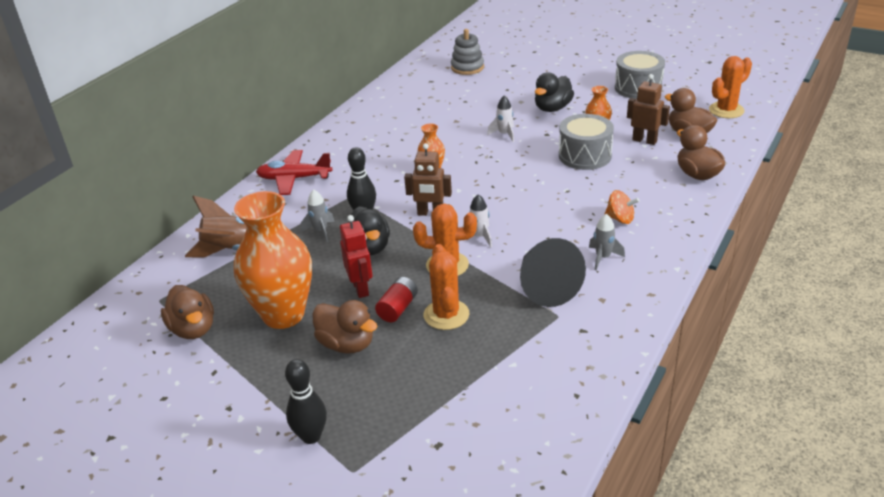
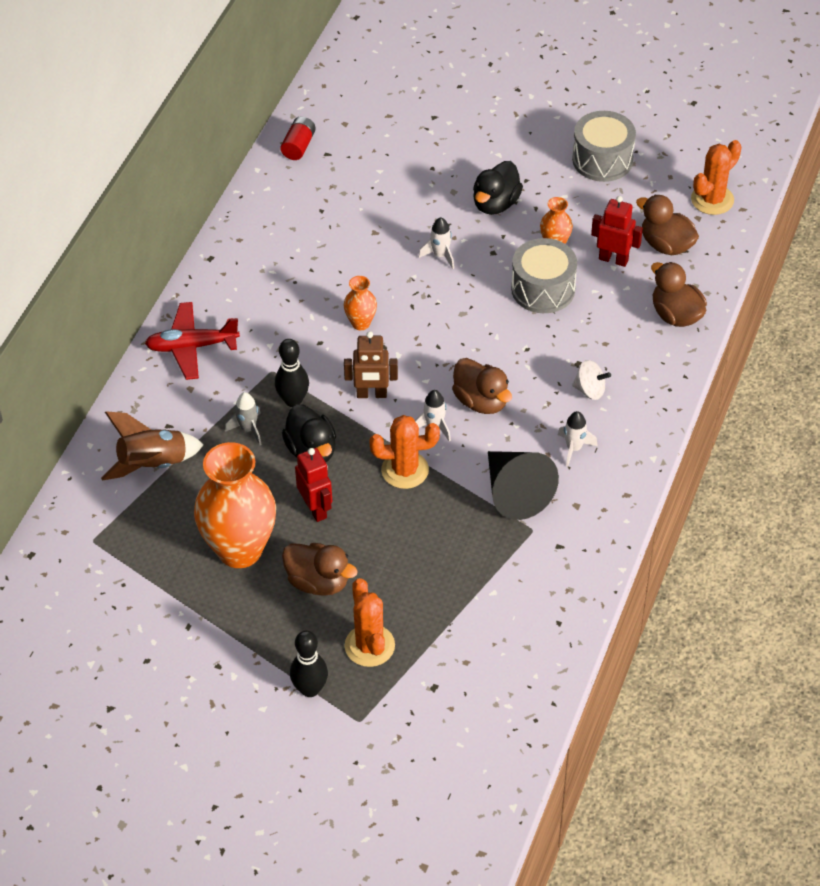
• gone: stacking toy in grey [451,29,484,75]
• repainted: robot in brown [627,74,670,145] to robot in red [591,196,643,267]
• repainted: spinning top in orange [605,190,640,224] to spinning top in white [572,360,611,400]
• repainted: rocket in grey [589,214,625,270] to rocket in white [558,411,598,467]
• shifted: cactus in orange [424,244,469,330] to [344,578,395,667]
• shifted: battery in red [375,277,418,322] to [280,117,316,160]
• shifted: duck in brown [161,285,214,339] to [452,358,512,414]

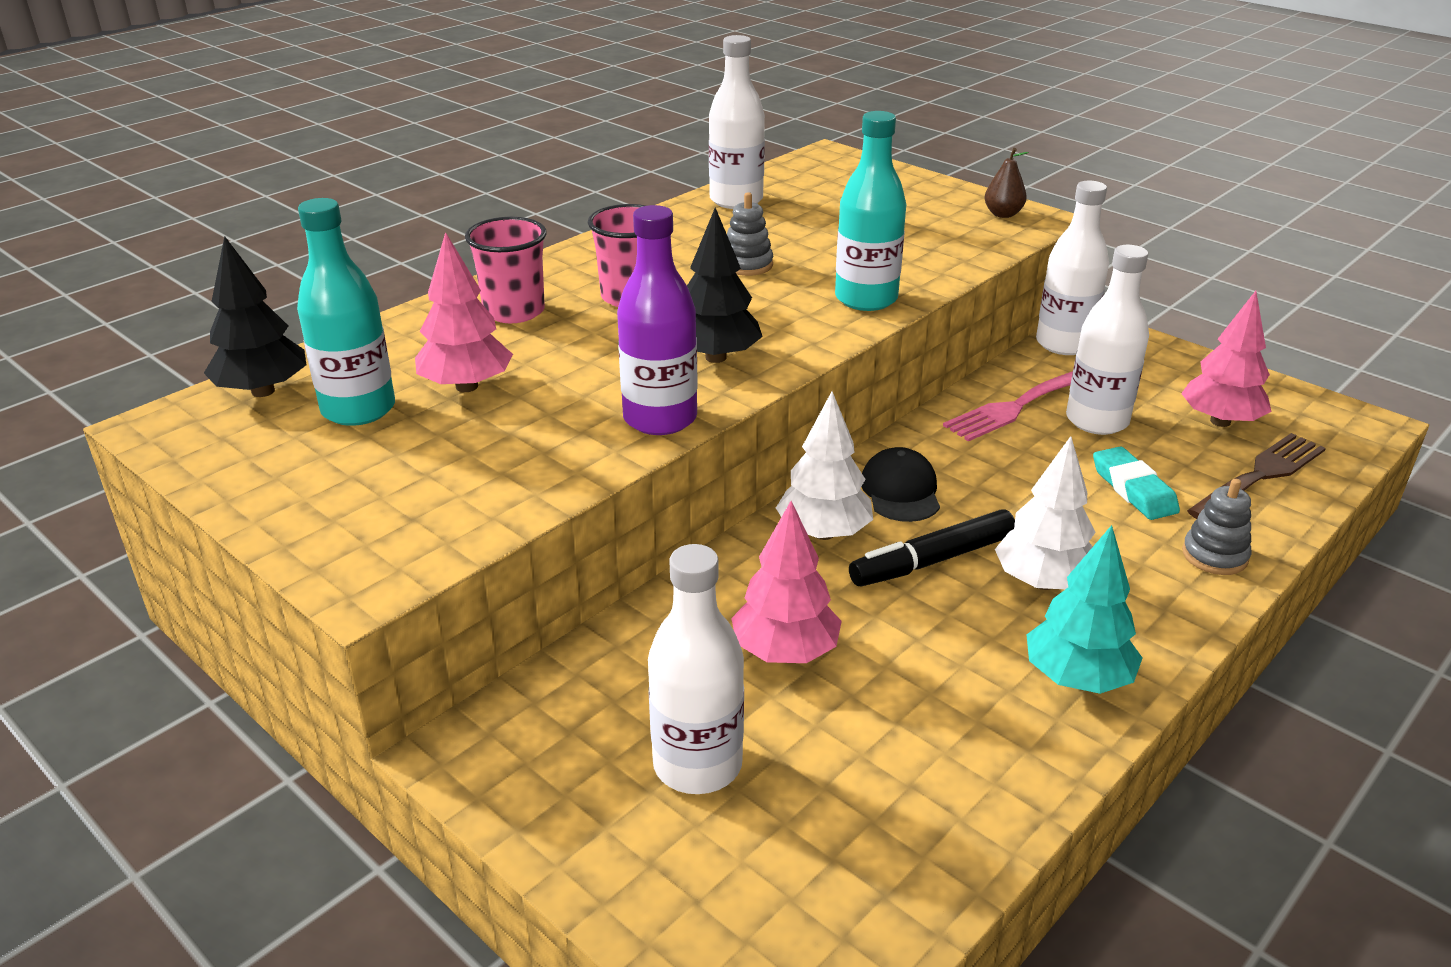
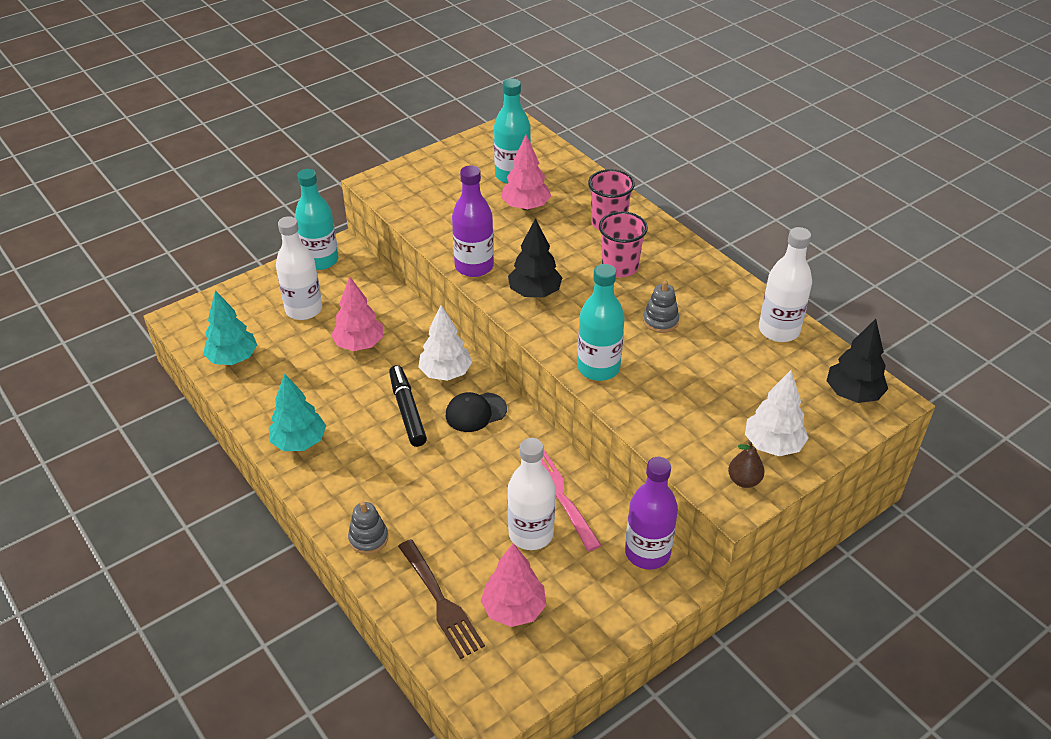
• repainted: bottle in white [1036,181,1109,355] to bottle in purple [625,457,678,570]
• shifted: tree in black [204,236,306,397] to [827,319,888,403]
• shifted: tree in white [995,436,1096,590] to [745,370,809,456]
• gone: eraser in turquoise [1093,446,1180,520]
• rotated: cap in black [862,447,940,522] = [446,392,507,432] 150 degrees clockwise
• new: bottle in turquoise [295,169,339,270]
• new: tree in turquoise [203,290,257,365]

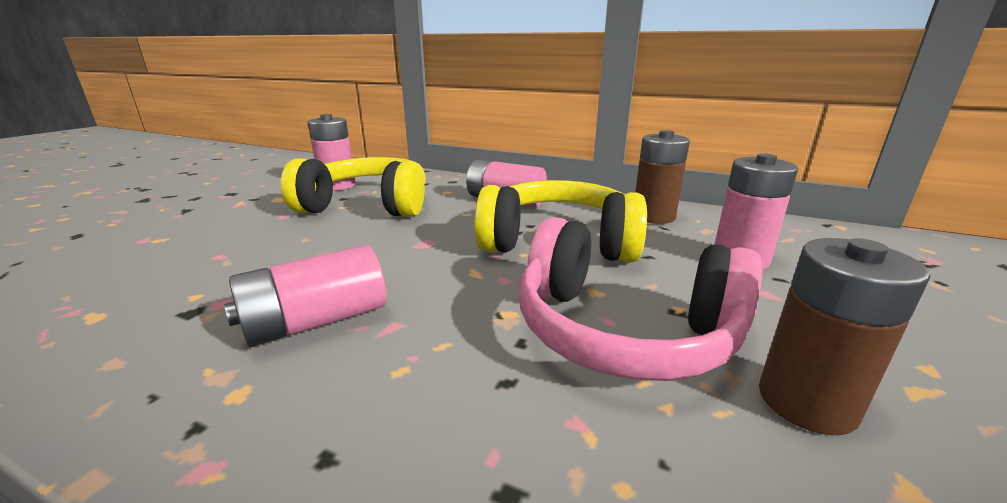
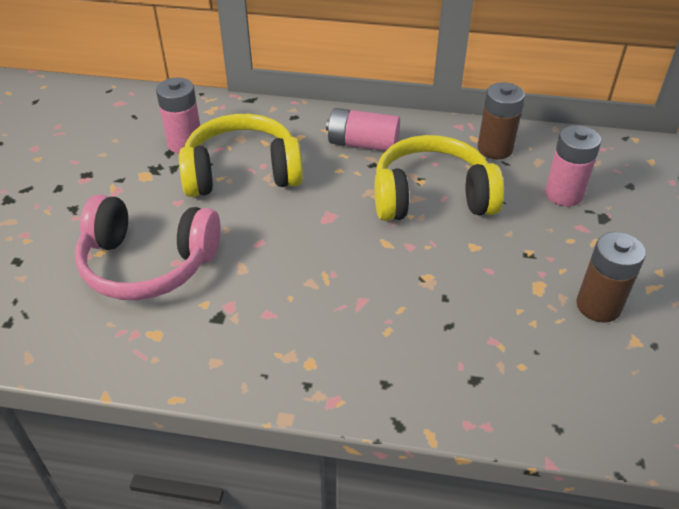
• shifted: headphones in pink [519,217,762,381] to [75,195,221,300]
• gone: battery in pink [224,245,386,347]

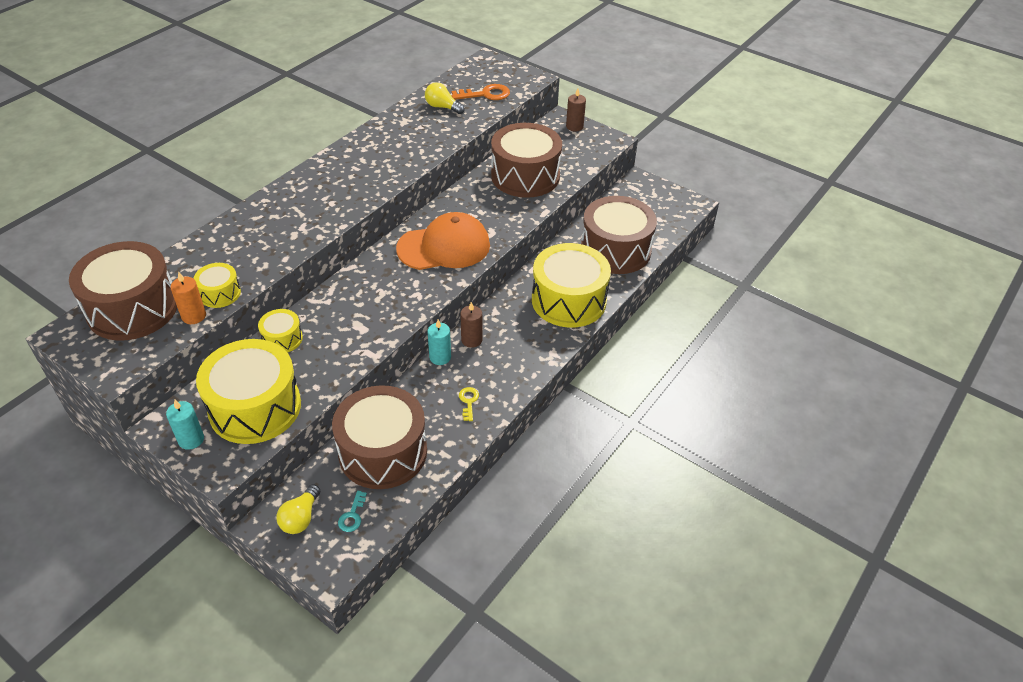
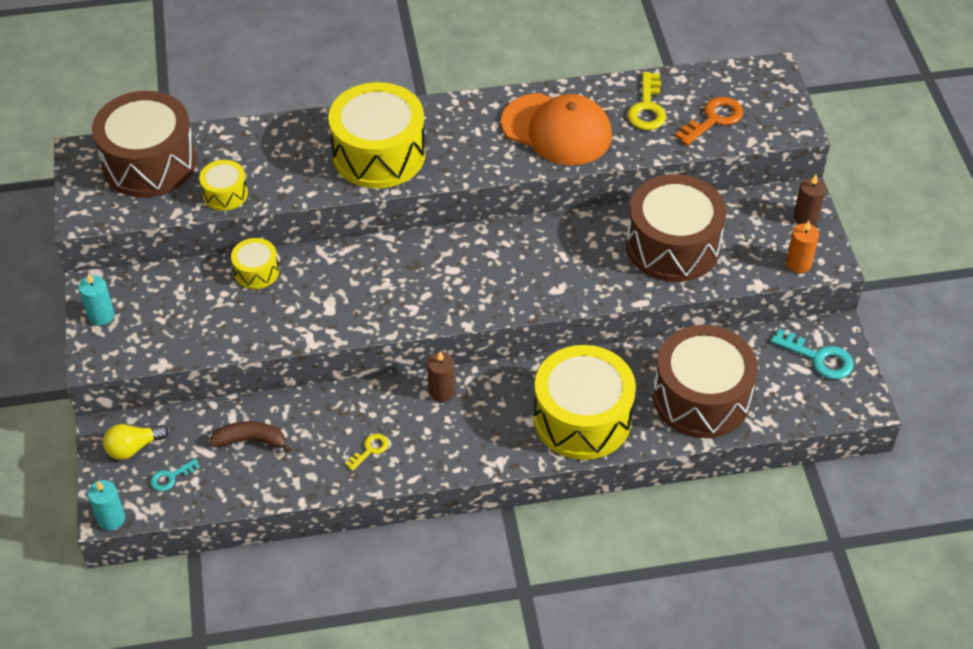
• swapped: light bulb in yellow [425,82,465,114] to key in yellow [627,72,666,130]
• rotated: key in orange [452,84,510,100] = [675,97,743,146] 75 degrees counterclockwise
• shifted: cap in orange [396,212,490,270] to [501,93,612,166]
• shifted: candle in orange [170,271,206,324] to [786,221,819,273]
• shifted: candle in turquoise [427,320,451,365] to [88,480,125,530]
• shifted: drum in yellow [196,339,301,444] to [328,82,426,188]
• swapped: drum in brown [332,385,427,489] to banana in brown [210,421,292,453]
• new: key in turquoise [771,329,854,379]

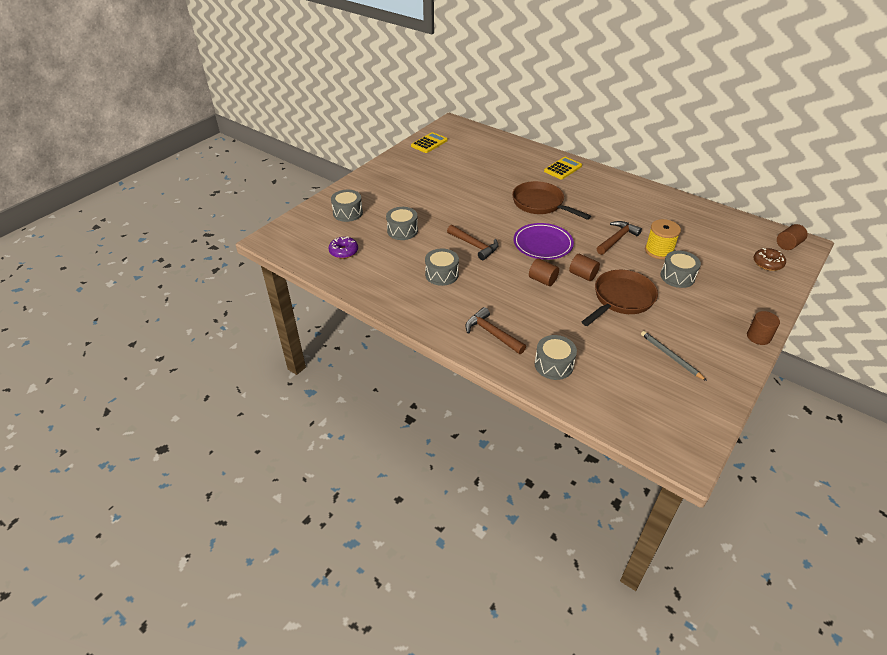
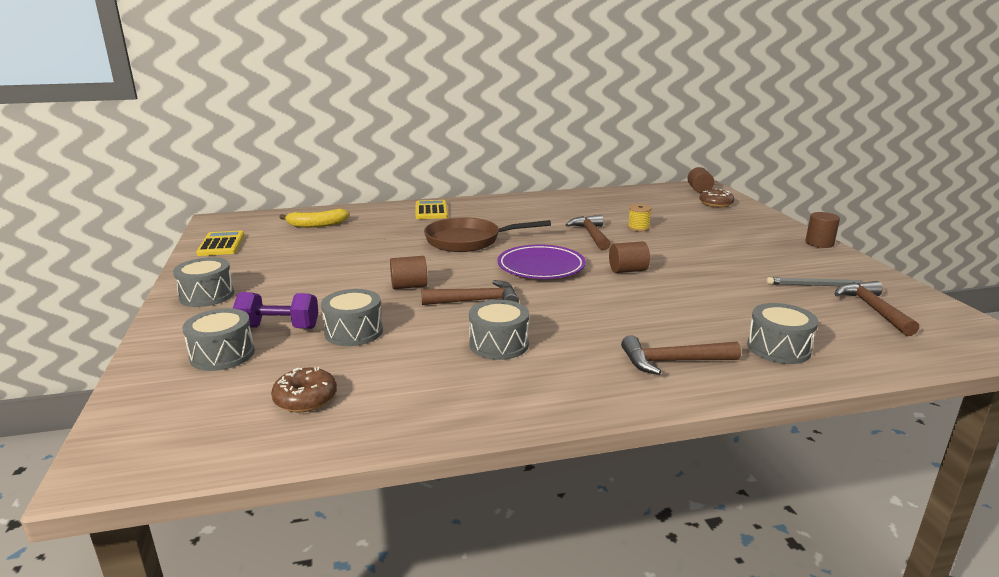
• scaled: spool in yellow [645,219,681,259] = [628,204,652,232] x0.61
• repainted: donut in purple [329,237,358,259] to donut in brown [271,367,337,412]
• shifted: drum in grey [660,251,701,288] to [173,257,234,307]
• shifted: cylinder in brown [529,258,559,286] to [390,256,428,289]
• gone: pan in brown [582,270,658,326]
• new: banana in yellow [279,209,349,228]
• new: hammer in brown [835,281,919,336]
• new: dumbbell in purple [233,292,318,329]

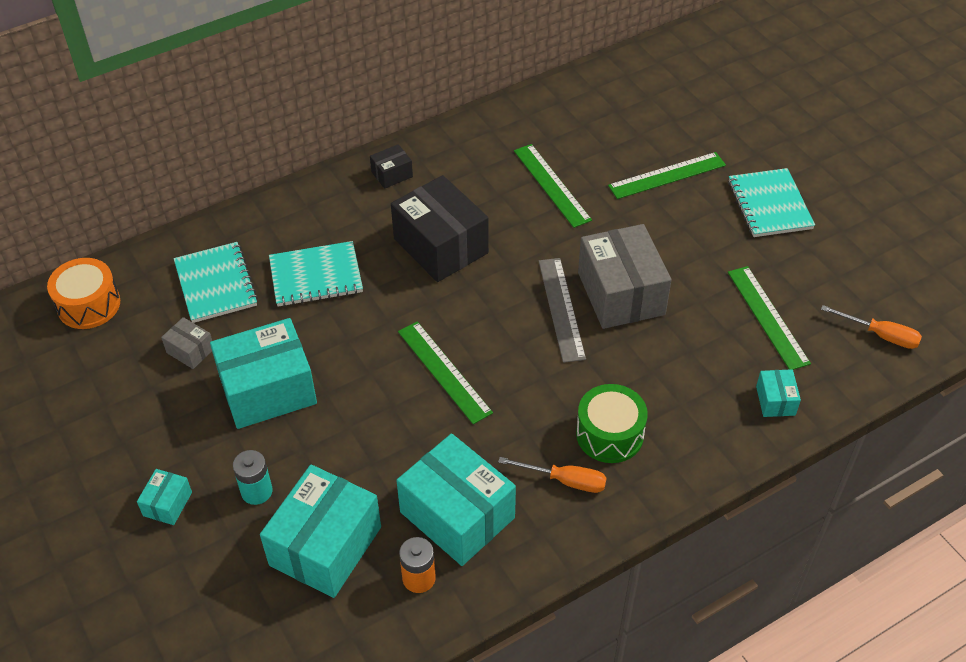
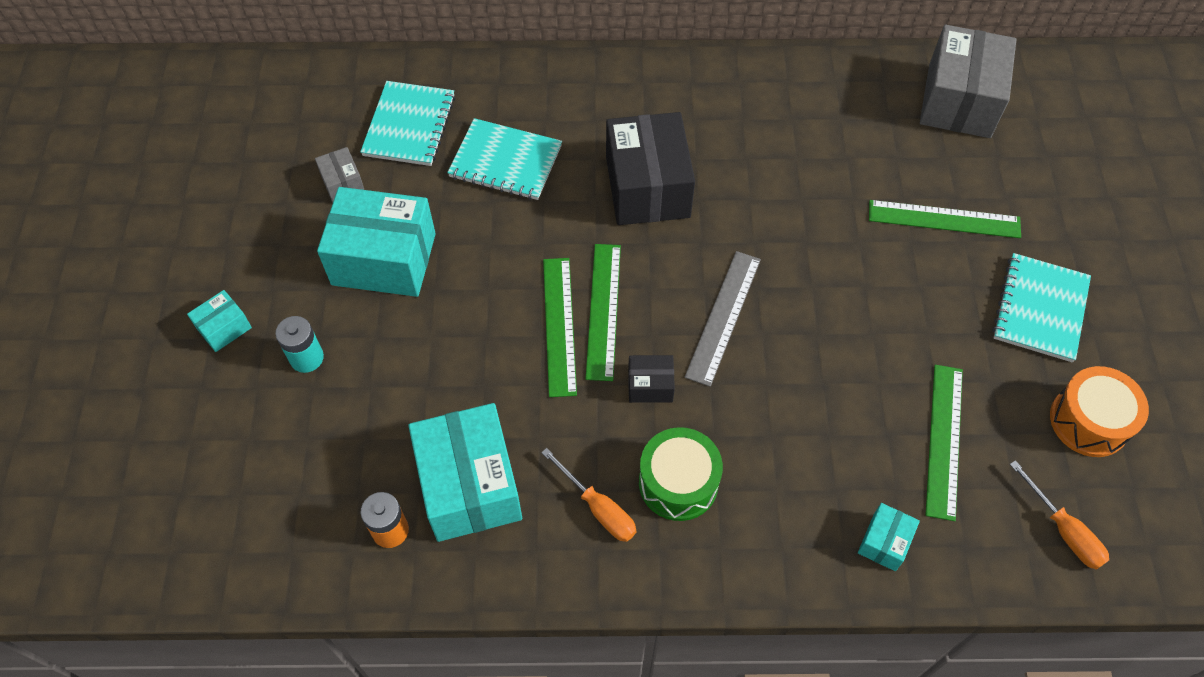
• shifted: box in black [370,144,413,189] to [628,355,675,403]
• shifted: ruler in green [514,144,592,228] to [586,244,621,381]
• shifted: box in grey [578,224,671,329] to [920,25,1016,138]
• shifted: drum in orange [47,258,120,329] to [1050,366,1149,457]
• gone: box in turquoise [260,465,381,598]

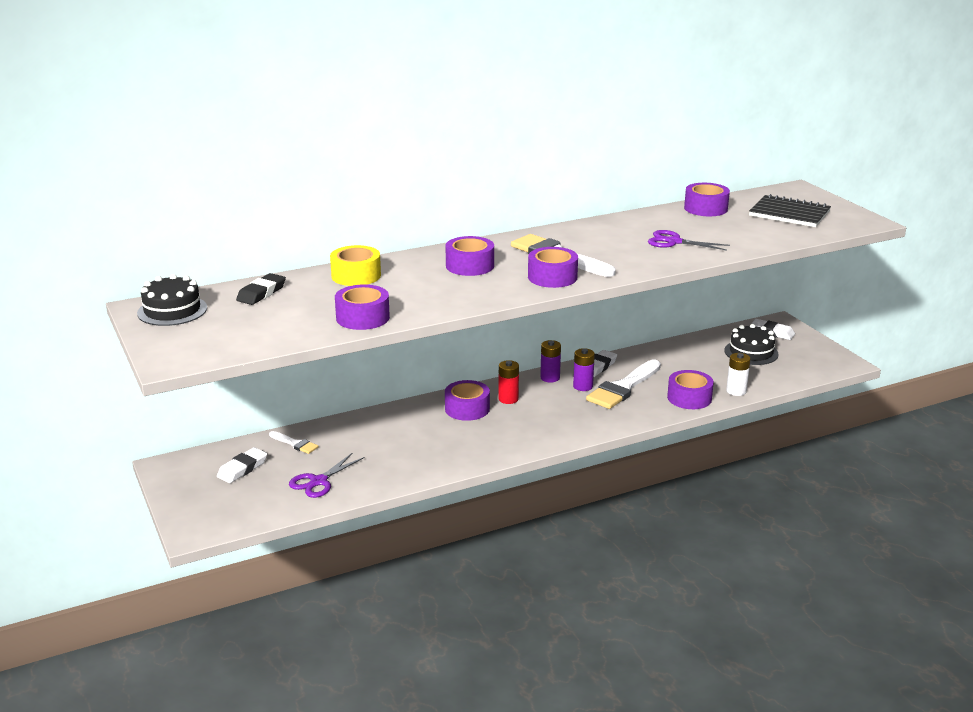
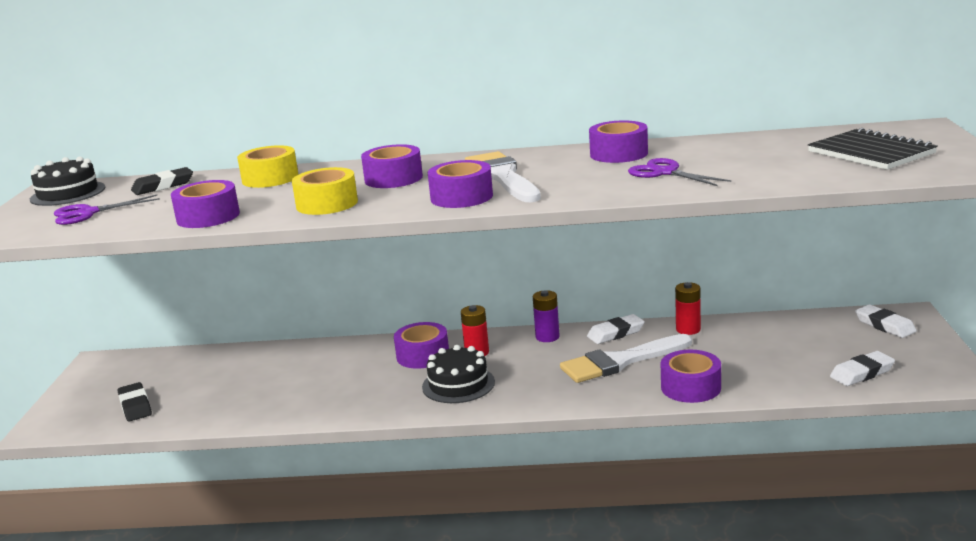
• shifted: tape in purple [684,183,730,216] to [589,120,648,163]
• shifted: cake in black [725,324,778,365] to [422,345,495,403]
• gone: battery in purple [573,348,595,391]
• gone: battery in white [726,353,751,396]
• gone: brush in white [269,431,319,454]
• shifted: eraser in white [217,447,267,483] to [830,351,895,386]
• shifted: scissors in purple [289,453,365,498] to [54,195,160,225]
• new: tape in yellow [292,167,358,215]
• new: battery in red [675,282,701,335]
• new: eraser in black [118,382,152,422]

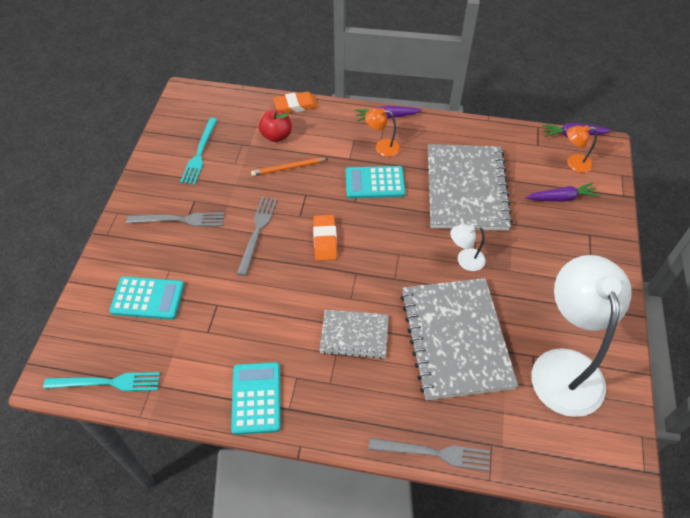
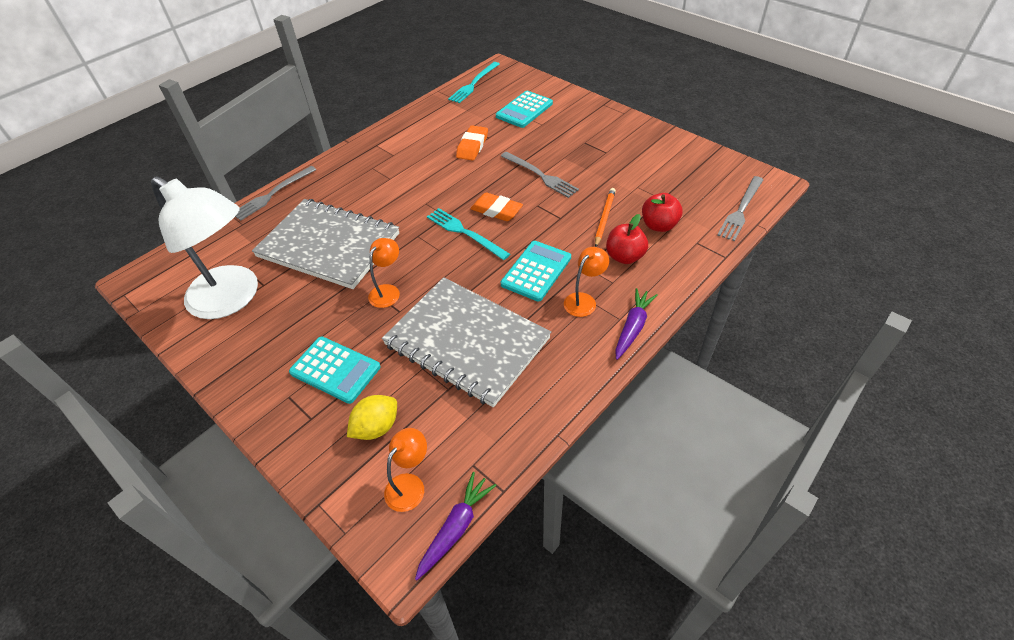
• shifted: eraser in orange [273,92,318,113] to [456,125,488,161]
• shifted: fork in turquoise [180,118,218,185] to [427,208,510,260]
• swapped: carrot in purple [526,183,600,202] to lemon in yellow [347,395,397,440]
• shifted: fork in grey [126,213,224,226] to [717,176,764,241]
• repainted: lamp in white [450,224,486,271] to lamp in orange [368,238,400,308]
• gone: notebook in grey [319,310,389,359]
• shifted: calculator in turquoise [231,362,281,435] to [289,337,381,404]
• new: apple in red [606,214,648,264]

